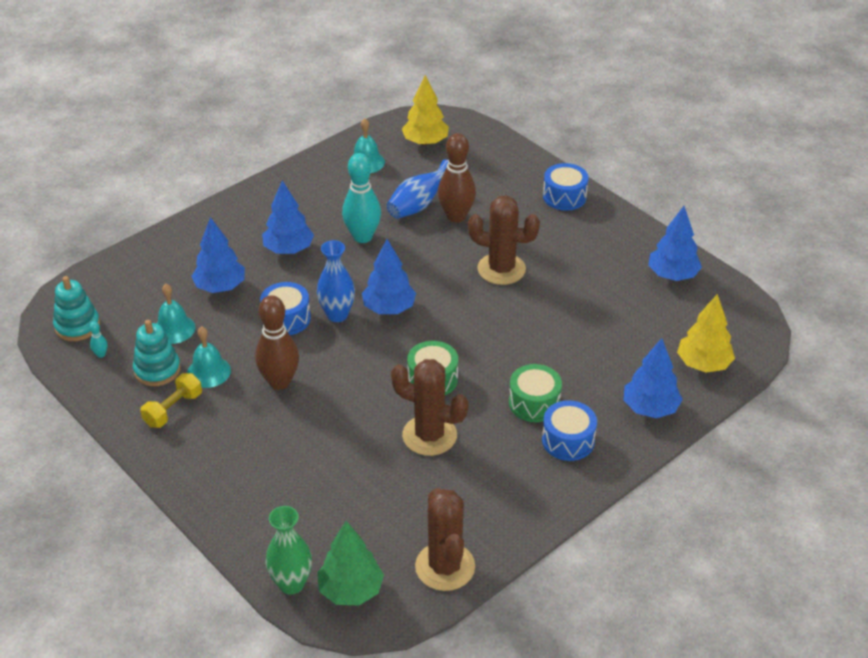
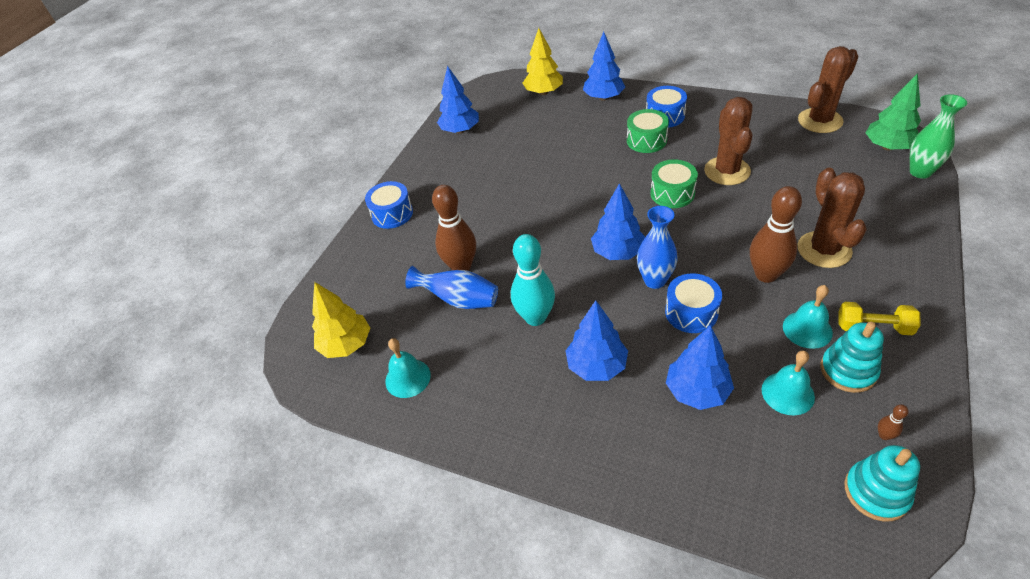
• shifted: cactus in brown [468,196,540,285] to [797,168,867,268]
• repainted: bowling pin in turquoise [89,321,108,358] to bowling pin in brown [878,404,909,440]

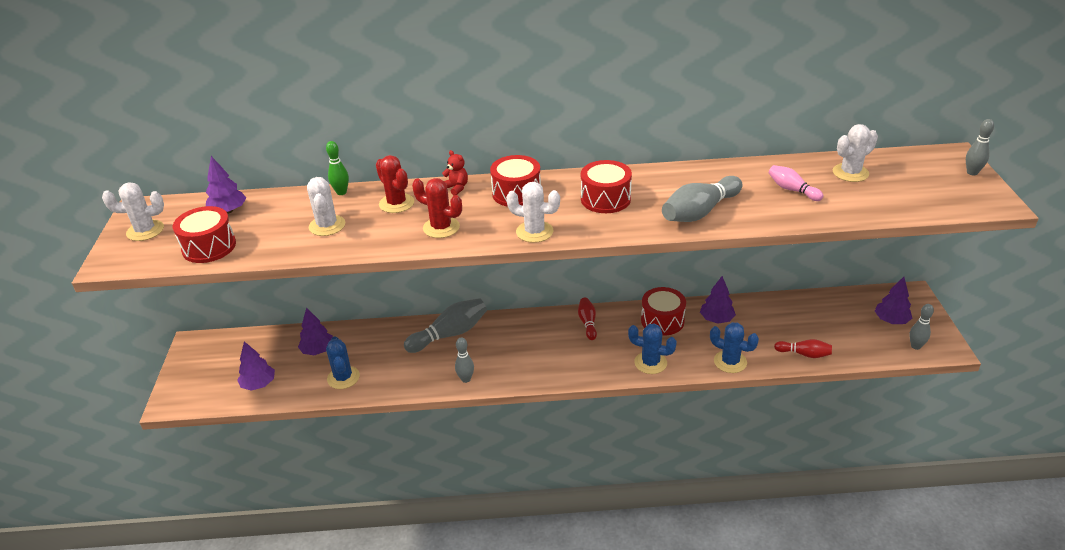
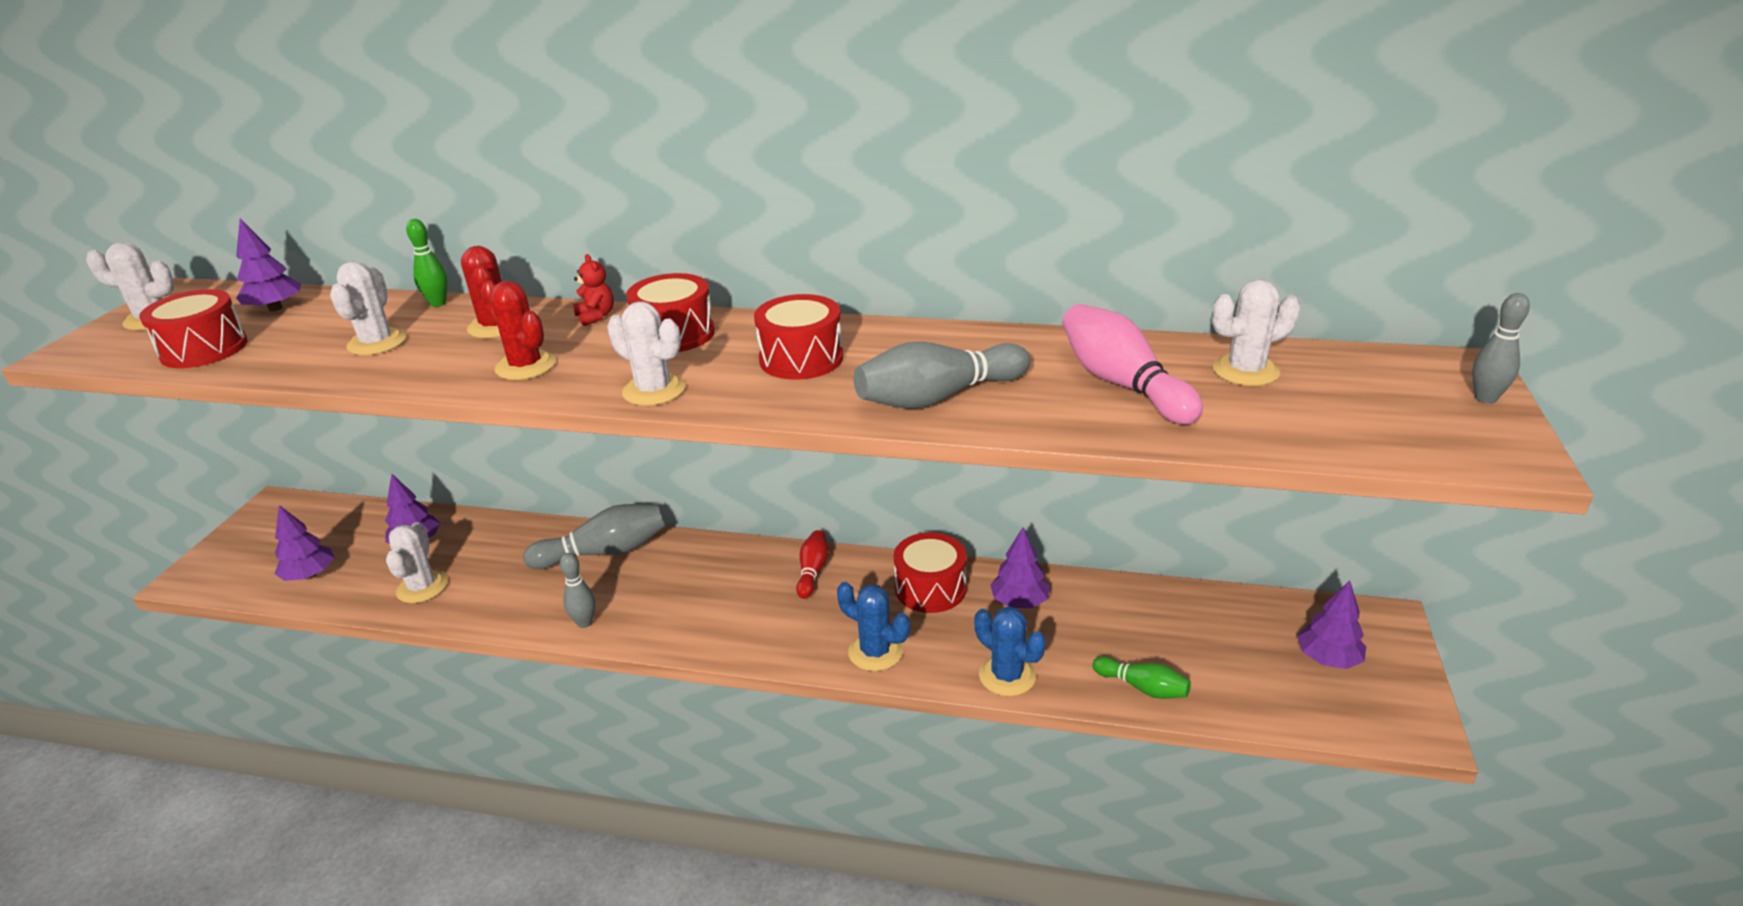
• scaled: bowling pin in pink [769,165,823,201] = [1062,304,1203,425] x1.73
• gone: bowling pin in grey [909,304,934,350]
• repainted: cactus in blue [326,336,360,389] to cactus in white [386,522,448,603]
• repainted: bowling pin in red [774,339,832,358] to bowling pin in green [1092,657,1191,699]

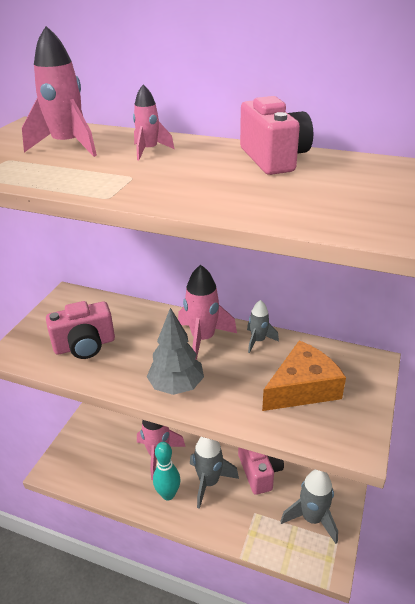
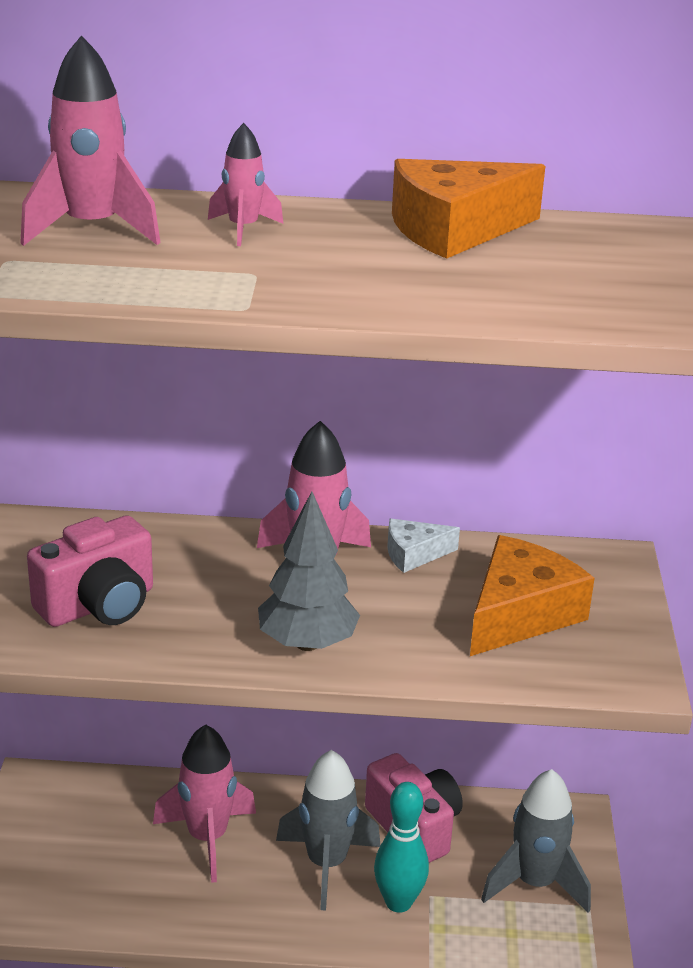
• swapped: camera in pink [240,96,313,175] to cheese in orange [392,159,545,259]
• swapped: rocket in grey [247,300,279,353] to cheese in white [387,519,460,573]
• shifted: bowling pin in turquoise [153,442,181,500] to [374,782,429,913]

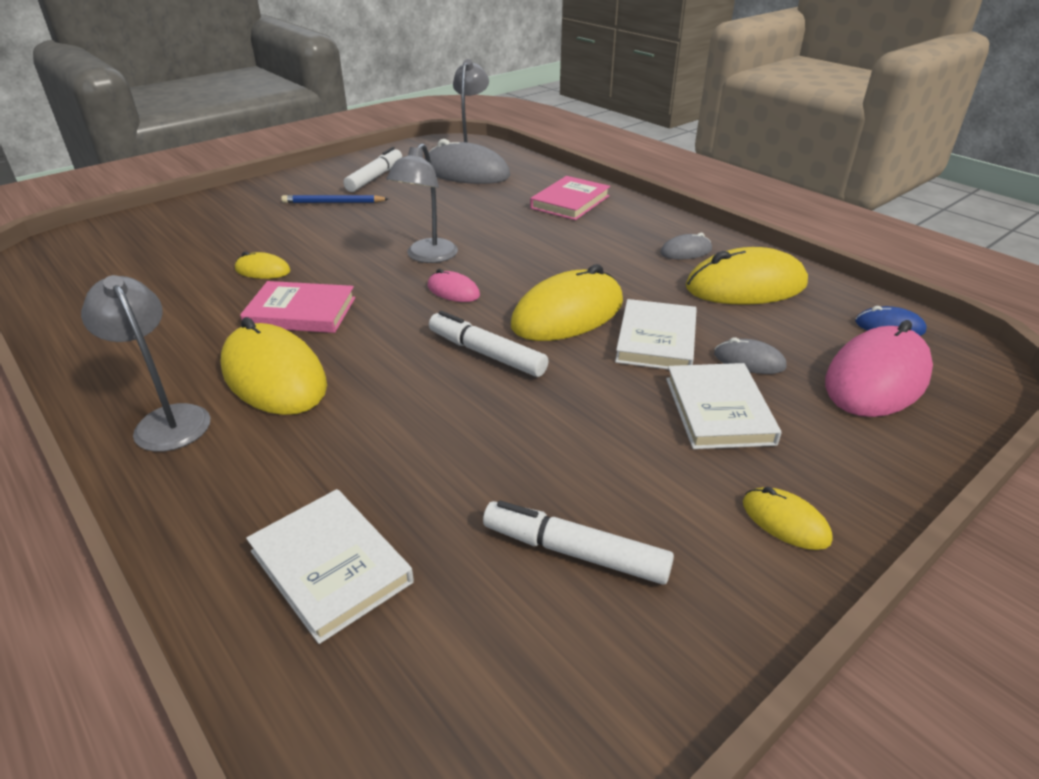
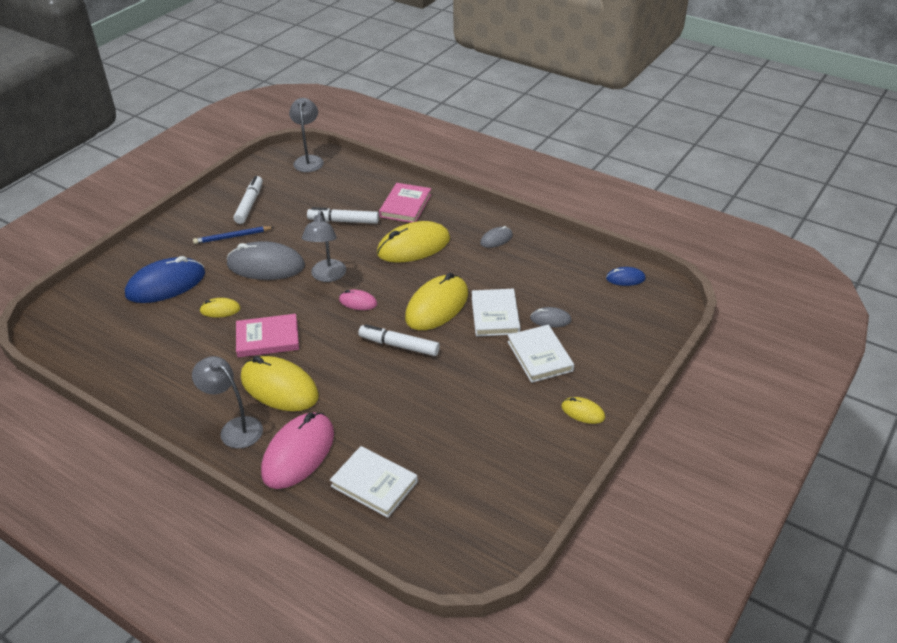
• shifted: mouse in grey [425,139,510,184] to [226,241,305,280]
• shifted: mouse in yellow [686,247,808,305] to [377,221,450,263]
• shifted: mouse in pink [825,320,933,417] to [261,412,334,489]
• shifted: marker in white [483,501,674,585] to [307,207,379,224]
• new: mouse in blue [125,256,205,303]

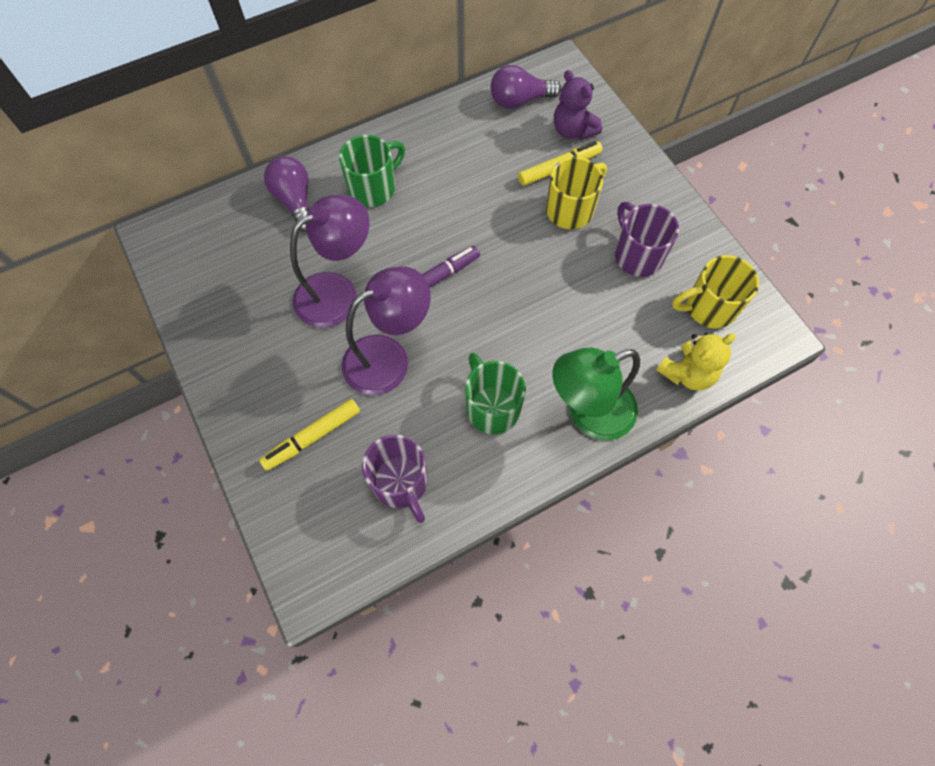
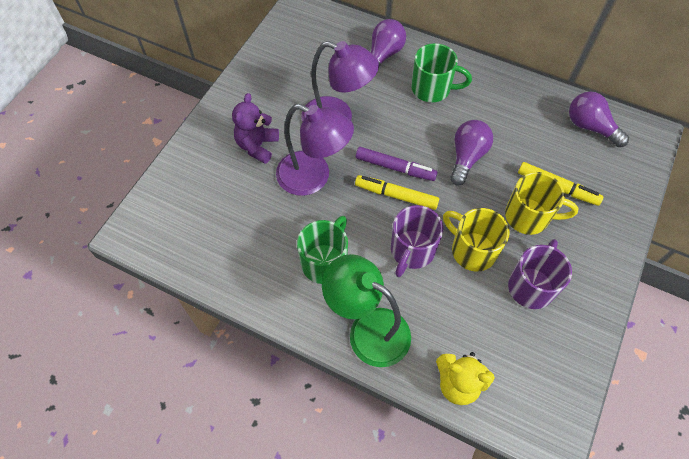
• shifted: teddy bear in purple [554,70,602,140] to [232,93,279,164]
• shifted: mug in yellow [672,255,759,329] to [443,208,510,272]
• shifted: marker in yellow [259,399,360,471] to [355,175,439,210]
• shifted: mug in purple [362,434,428,523] to [391,205,443,277]
• new: light bulb in purple [450,120,493,186]

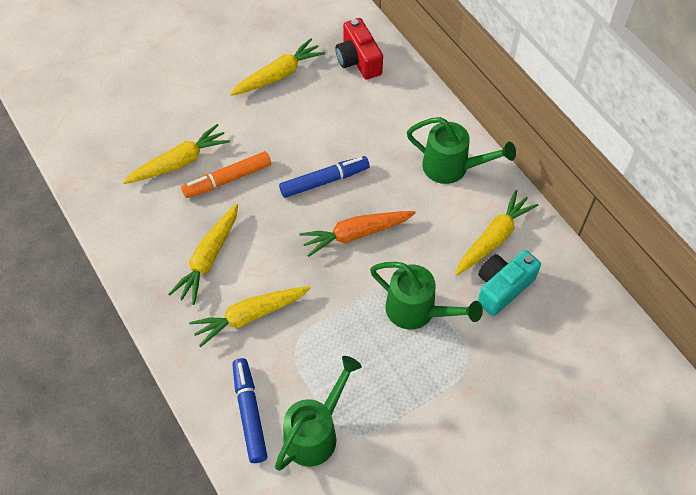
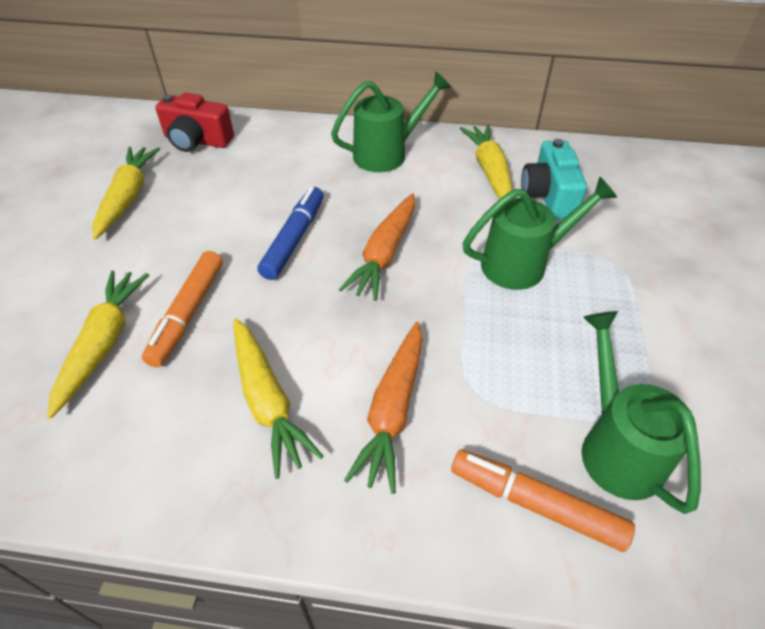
• repainted: carrot in yellow [189,286,311,347] to carrot in orange [344,322,423,494]
• repainted: marker in blue [232,358,268,463] to marker in orange [451,450,635,552]

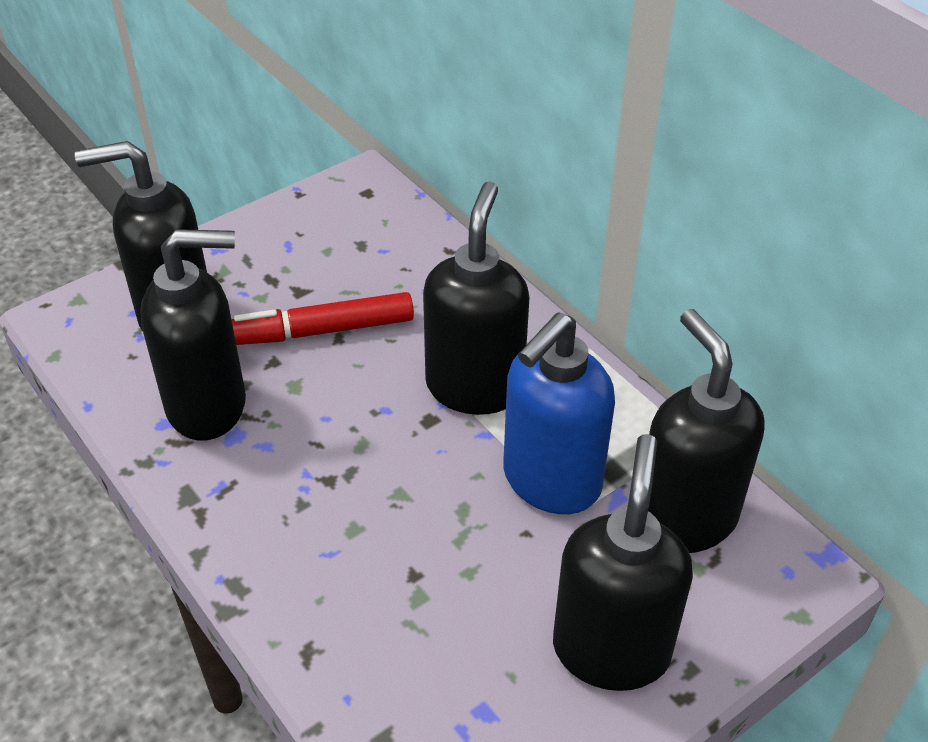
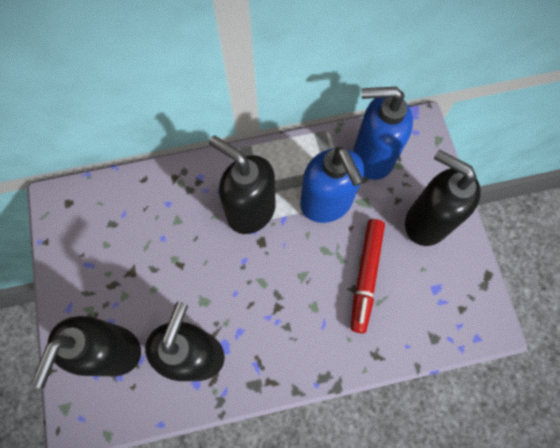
• shifted: marker in red [231,292,414,345] to [351,219,385,333]
• repainted: soap dispenser in black [648,309,765,553] to soap dispenser in blue [353,87,413,180]

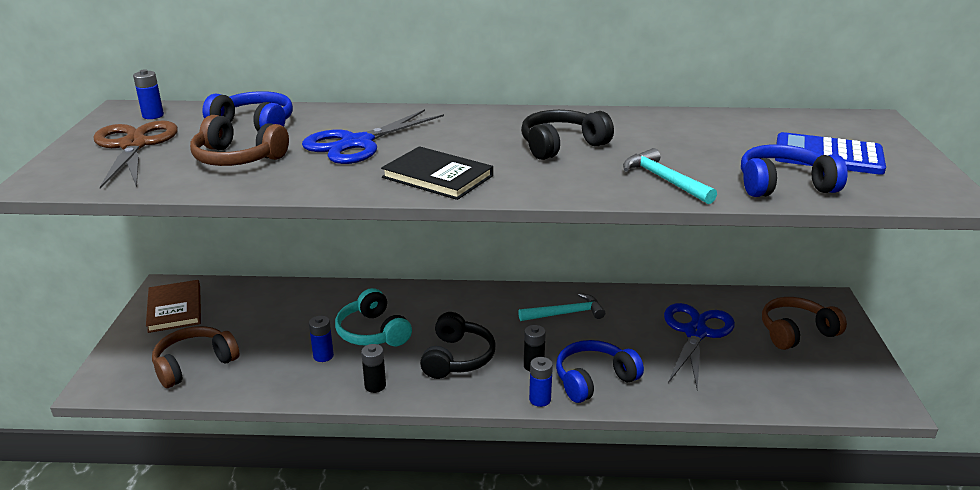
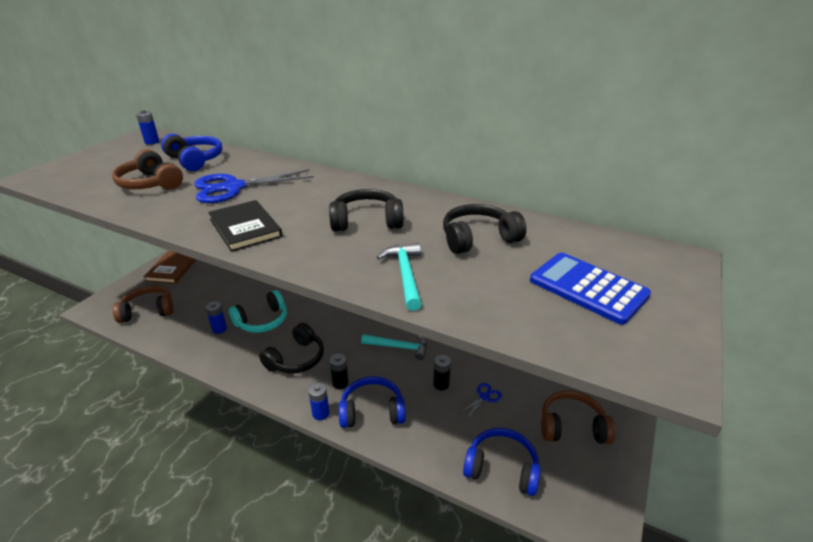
• gone: scissors in brown [93,120,178,189]
• shifted: headphones in blue [741,144,848,197] to [463,428,540,496]
• rotated: headphones in turquoise [335,288,412,346] = [229,290,287,333] 120 degrees counterclockwise
• scaled: scissors in blue [664,303,735,390] = [460,383,502,419] x0.44
• shifted: battery in black [361,344,386,393] to [433,355,451,391]
• new: headphones in black [443,204,526,254]

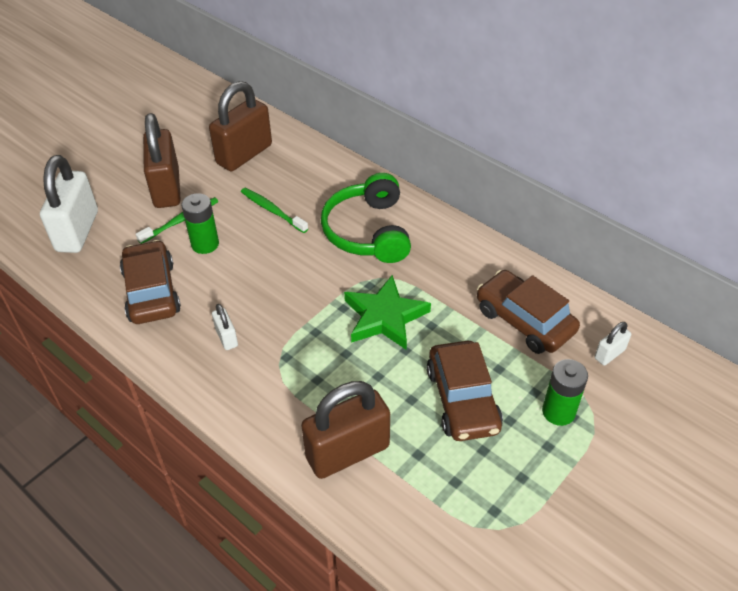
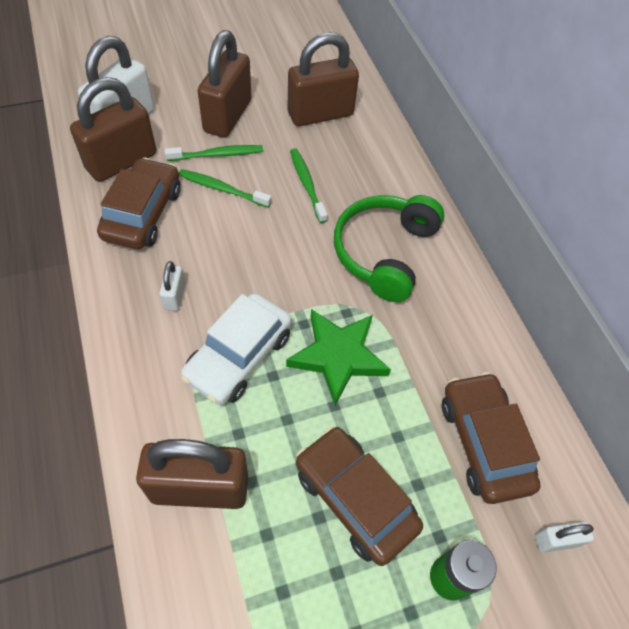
• swapped: battery in green [181,193,219,254] to toothbrush in green [179,169,271,208]
• rotated: car in brown [427,341,503,441] = [296,426,423,566] 120 degrees clockwise
• new: padlock in brown [70,77,156,182]
• new: car in white [181,293,292,405]

